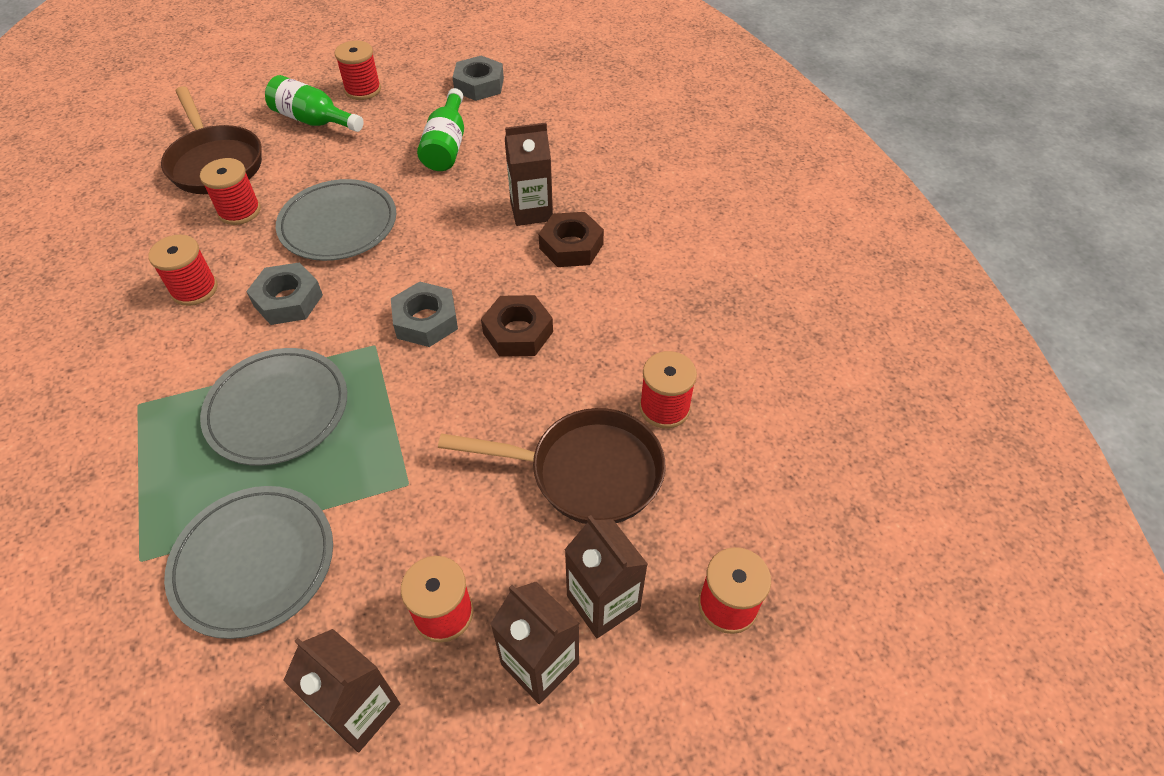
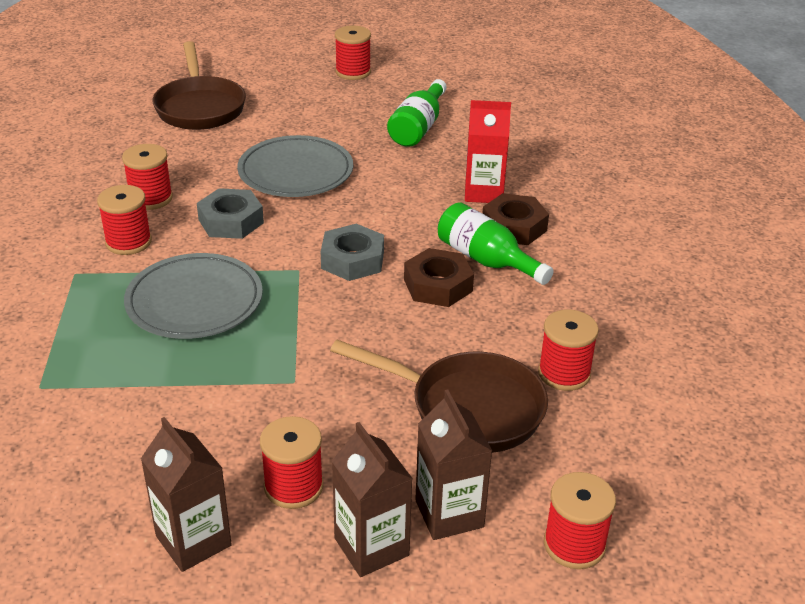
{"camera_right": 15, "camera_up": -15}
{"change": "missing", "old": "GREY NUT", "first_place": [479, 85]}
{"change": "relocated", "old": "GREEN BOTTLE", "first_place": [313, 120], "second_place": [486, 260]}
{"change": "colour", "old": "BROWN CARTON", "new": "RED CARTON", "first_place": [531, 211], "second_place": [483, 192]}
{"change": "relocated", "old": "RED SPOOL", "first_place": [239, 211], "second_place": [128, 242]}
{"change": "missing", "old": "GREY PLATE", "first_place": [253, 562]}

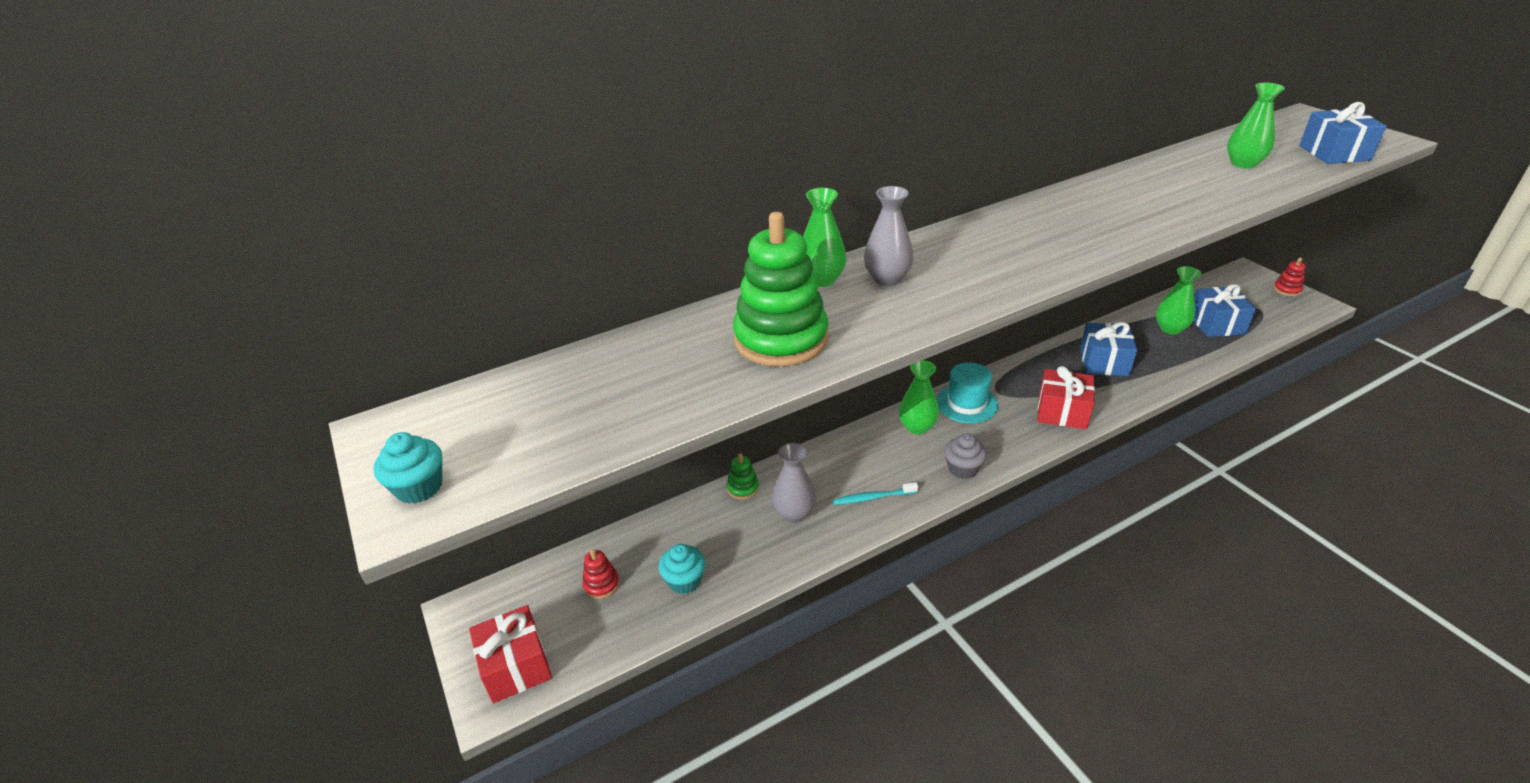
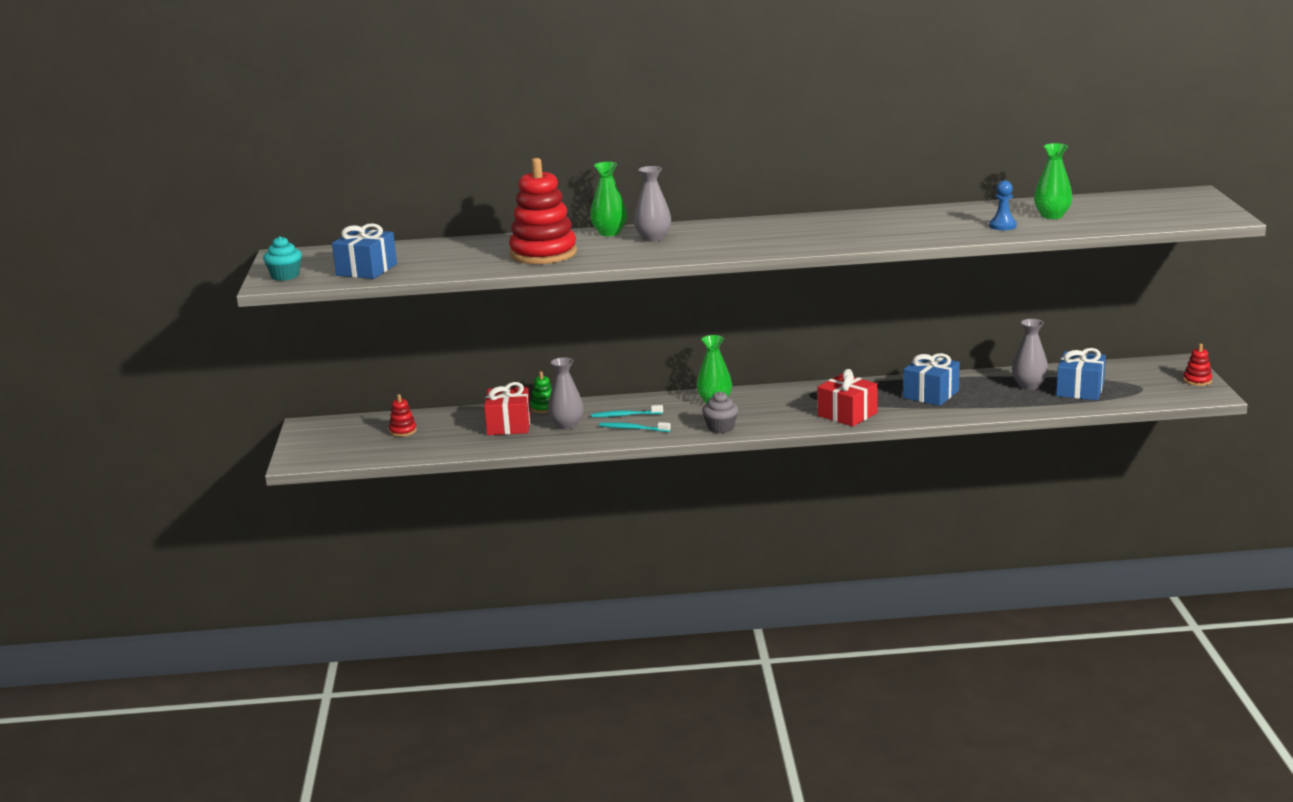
{"camera_right": 25, "camera_up": -15}
{"change": "relocated", "old": "BLUE GIFT", "first_place": [1334, 153], "second_place": [366, 270]}
{"change": "colour", "old": "GREEN STACKING TOY", "new": "RED STACKING TOY", "first_place": [781, 339], "second_place": [543, 254]}
{"change": "colour", "old": "GREEN VASE", "new": "GREY VASE", "first_place": [1170, 329], "second_place": [1029, 386]}
{"change": "missing", "old": "TURQUOISE HAT", "first_place": [966, 403]}
{"change": "missing", "old": "TURQUOISE CUPCAKE", "first_place": [684, 580]}
{"change": "relocated", "old": "RED GIFT", "first_place": [516, 666], "second_place": [509, 425]}
{"change": "appeared", "new": "BLUE PAWN", "second_place": [1002, 226]}
{"change": "appeared", "new": "TURQUOISE TOOTHBRUSH", "second_place": [625, 415]}

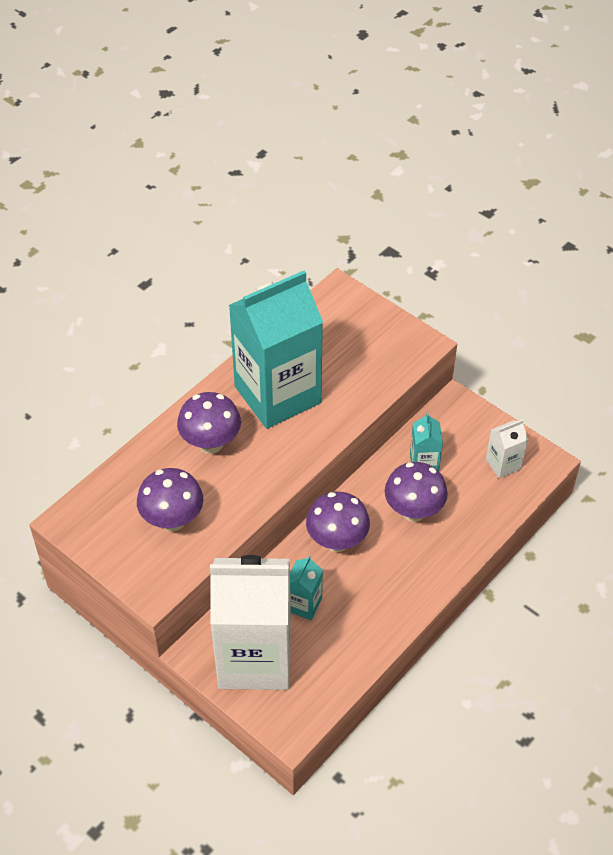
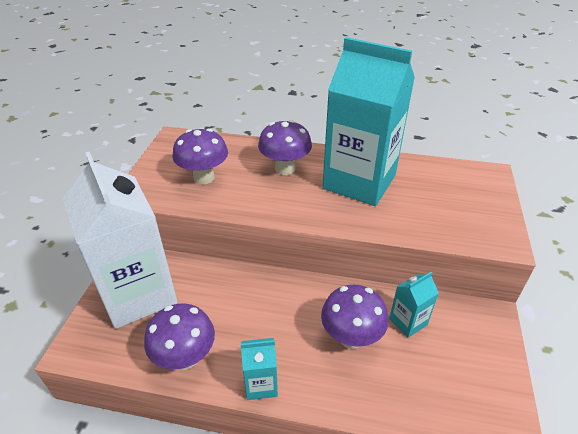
{"camera_right": 60, "camera_up": -10}
{"change": "missing", "old": "WHITE CARTON", "first_place": [503, 464]}
{"change": "relocated", "old": "PURPLE MUSHROOM", "first_place": [337, 541], "second_place": [185, 357]}
{"change": "relocated", "old": "TURQUOISE CARTON", "first_place": [303, 604], "second_place": [261, 384]}

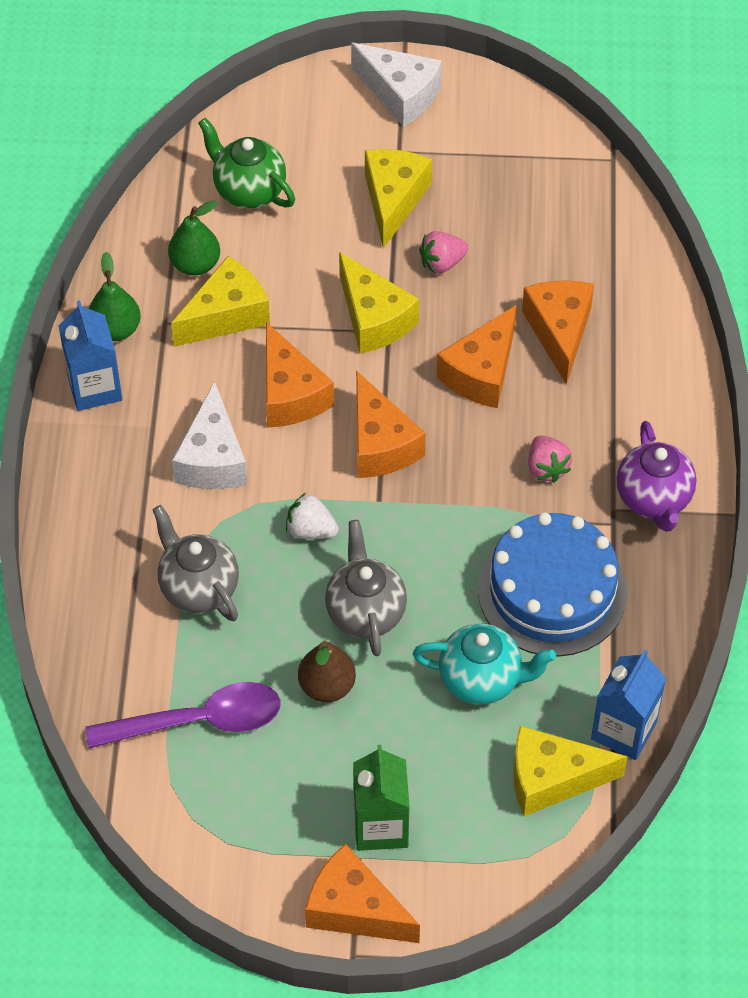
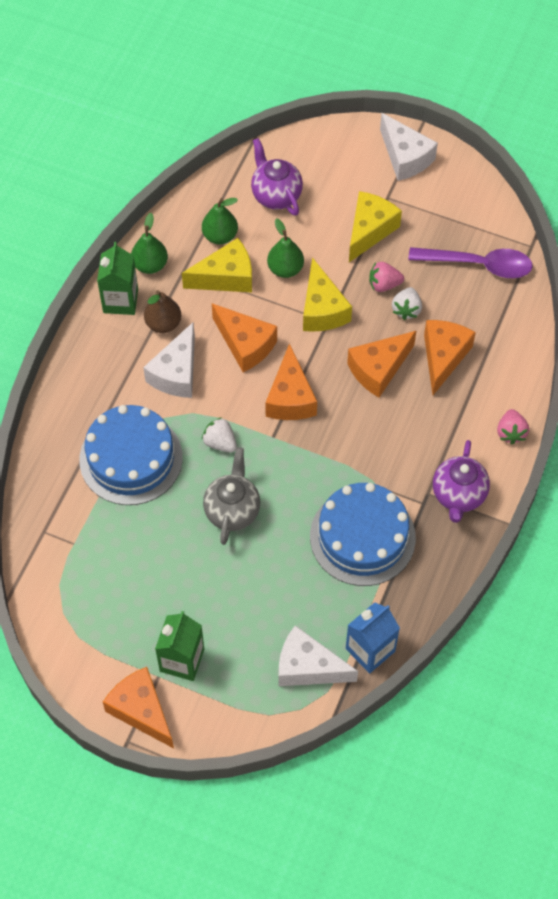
{"camera_right": 20, "camera_up": 5}
{"change": "colour", "old": "GREEN TEAPOT", "new": "PURPLE TEAPOT", "first_place": [248, 191], "second_place": [276, 195]}
{"change": "colour", "old": "BLUE CARTON", "new": "GREEN CARTON", "first_place": [94, 388], "second_place": [120, 300]}
{"change": "spun", "old": "ORANGE CHEESE", "first_place": [290, 394], "second_place": [245, 344], "degrees": -45}
{"change": "relocated", "old": "PINK STRAWBERRY", "first_place": [546, 468], "second_place": [510, 432]}
{"change": "exchanged", "old": "GREY TEAPOT", "new": "BLUE CAKE", "first_place": [198, 588], "second_place": [131, 458]}
{"change": "missing", "old": "TURQUOISE TEAPOT", "first_place": [482, 680]}
{"change": "relocated", "old": "BROWN PEAR", "first_place": [327, 686], "second_place": [163, 324]}
{"change": "relocated", "old": "PURPLE SPOON", "first_place": [197, 721], "second_place": [478, 265]}
{"change": "colour", "old": "YELLOW CHEESE", "new": "WHITE CHEESE", "first_place": [552, 779], "second_place": [308, 667]}
{"change": "appeared", "new": "GREEN PEAR", "second_place": [285, 269]}
{"change": "appeared", "new": "WHITE STRAWBERRY", "second_place": [406, 310]}

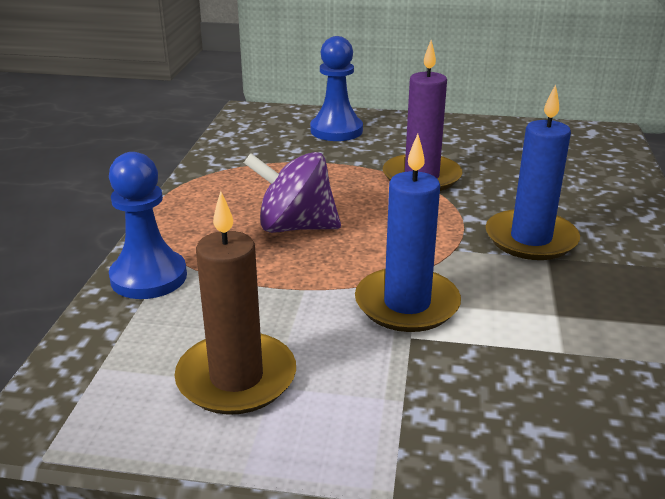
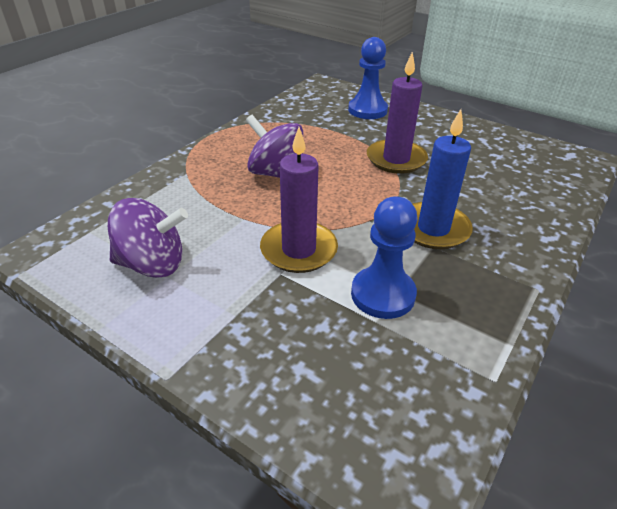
{"camera_right": 25, "camera_up": 10}
{"change": "colour", "old": "BLUE CANDLE", "new": "PURPLE CANDLE", "first_place": [407, 304], "second_place": [299, 250]}
{"change": "relocated", "old": "BLUE PAWN", "first_place": [149, 277], "second_place": [383, 294]}
{"change": "exchanged", "old": "BROWN CANDLE", "new": "PURPLE SPINNING TOP", "first_place": [236, 378], "second_place": [153, 264]}

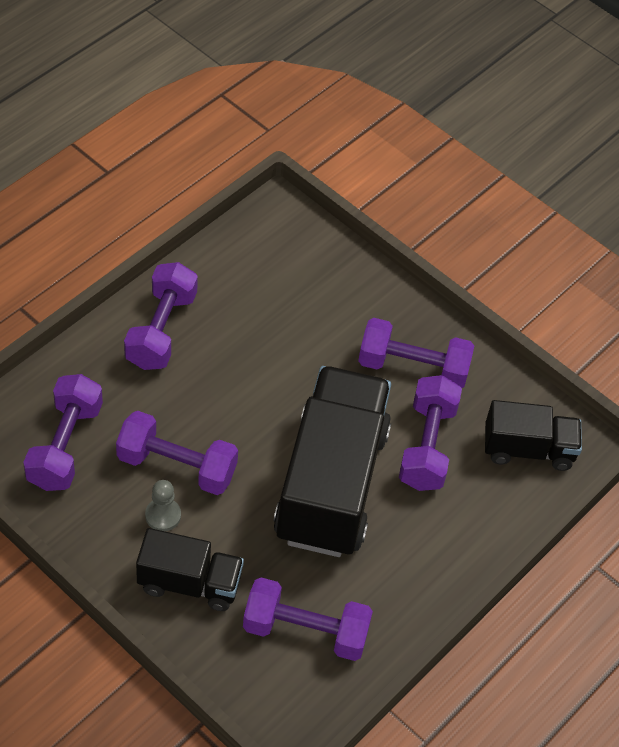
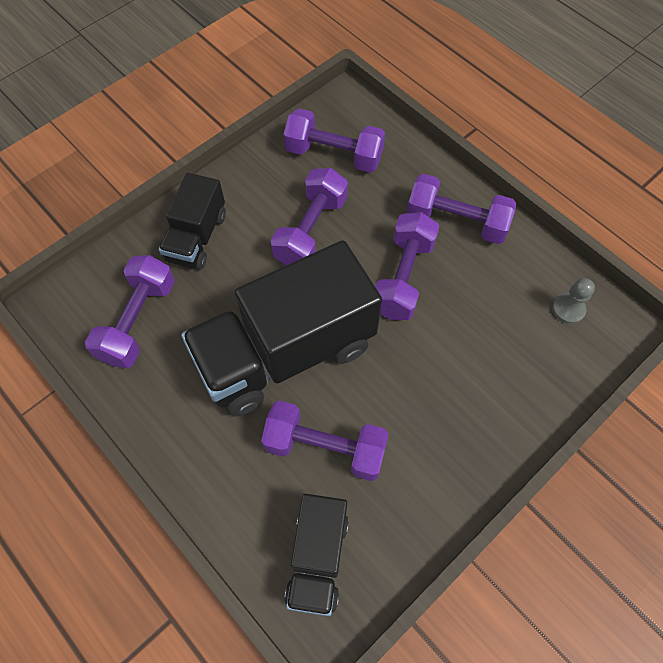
{"camera_right": 100, "camera_up": 10}
{"change": "relocated", "old": "PURPLE DUMBBELL", "first_place": [413, 367], "second_place": [403, 277]}
{"change": "spun", "old": "BLACK TRUCK", "first_place": [331, 484], "second_place": [286, 352], "degrees": 135}
{"change": "relocated", "old": "GREY PAWN", "first_place": [163, 515], "second_place": [568, 309]}

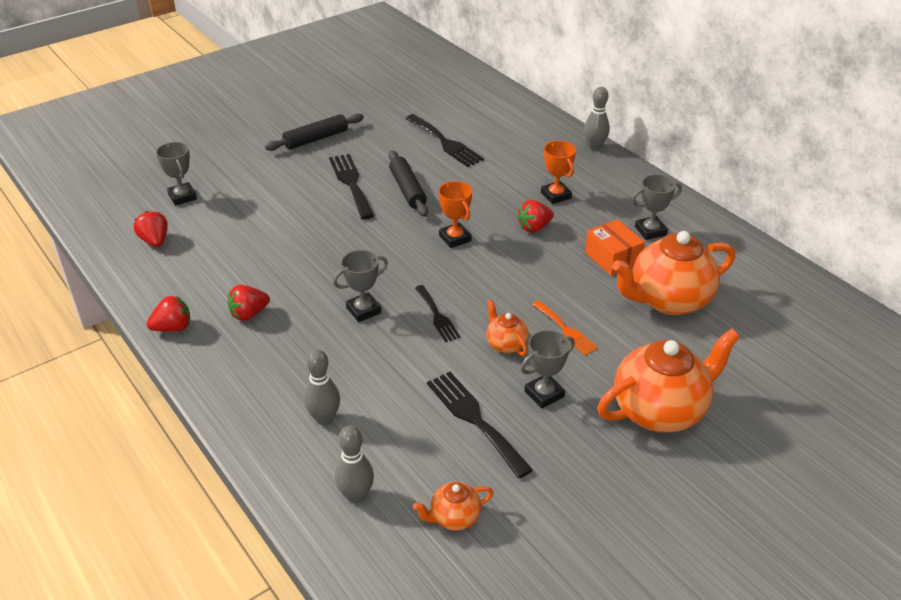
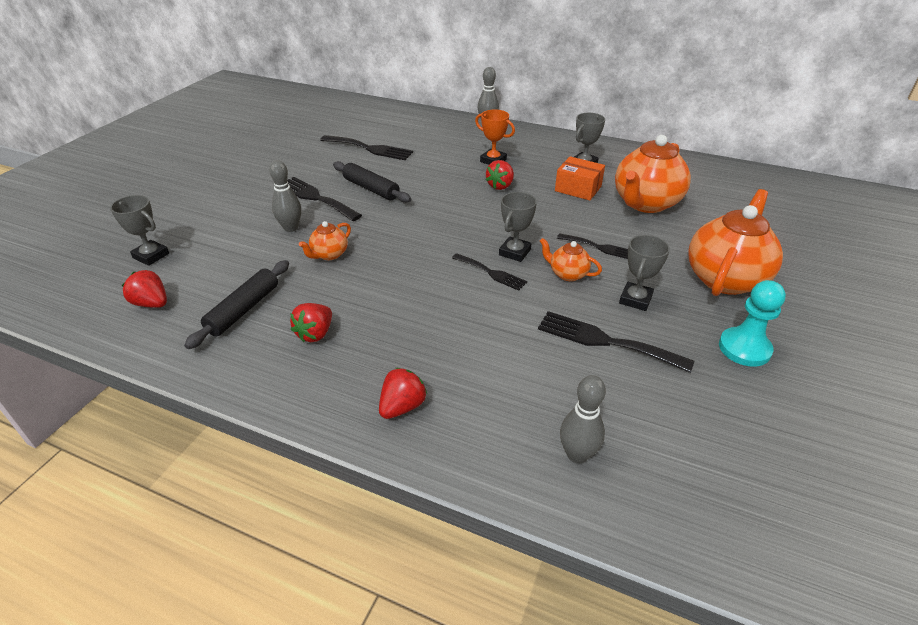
{"camera_right": -30, "camera_up": 0}
{"change": "relocated", "old": "BLACK ROLLING PIN", "first_place": [316, 139], "second_place": [243, 309]}
{"change": "missing", "old": "ORANGE TROPHY", "first_place": [455, 238]}
{"change": "relocated", "old": "GREY TROPHY", "first_place": [363, 310], "second_place": [514, 252]}
{"change": "relocated", "old": "RED STRAWBERRY", "first_place": [173, 328], "second_place": [402, 406]}
{"change": "colour", "old": "ORANGE FORK", "new": "BLACK FORK", "first_place": [566, 330], "second_place": [599, 247]}
{"change": "relocated", "old": "GREY BOWLING PIN", "first_place": [324, 418], "second_place": [291, 228]}
{"change": "relocated", "old": "ORANGE TEAPOT", "first_place": [454, 518], "second_place": [329, 254]}
{"change": "appeared", "new": "TURQUOISE PAWN", "second_place": [744, 348]}

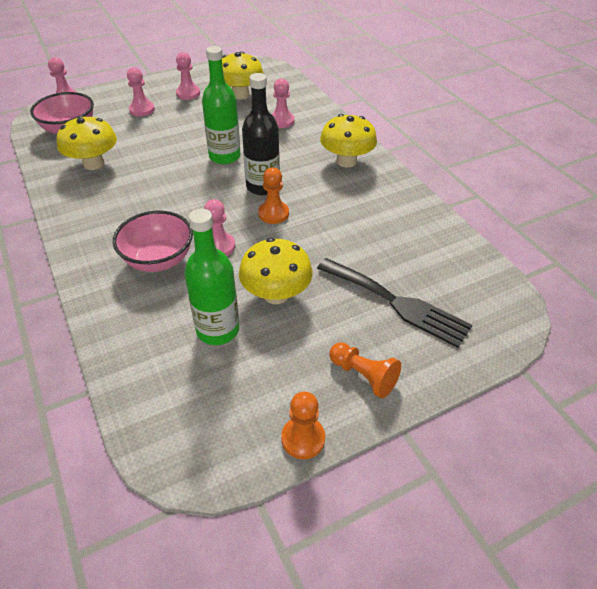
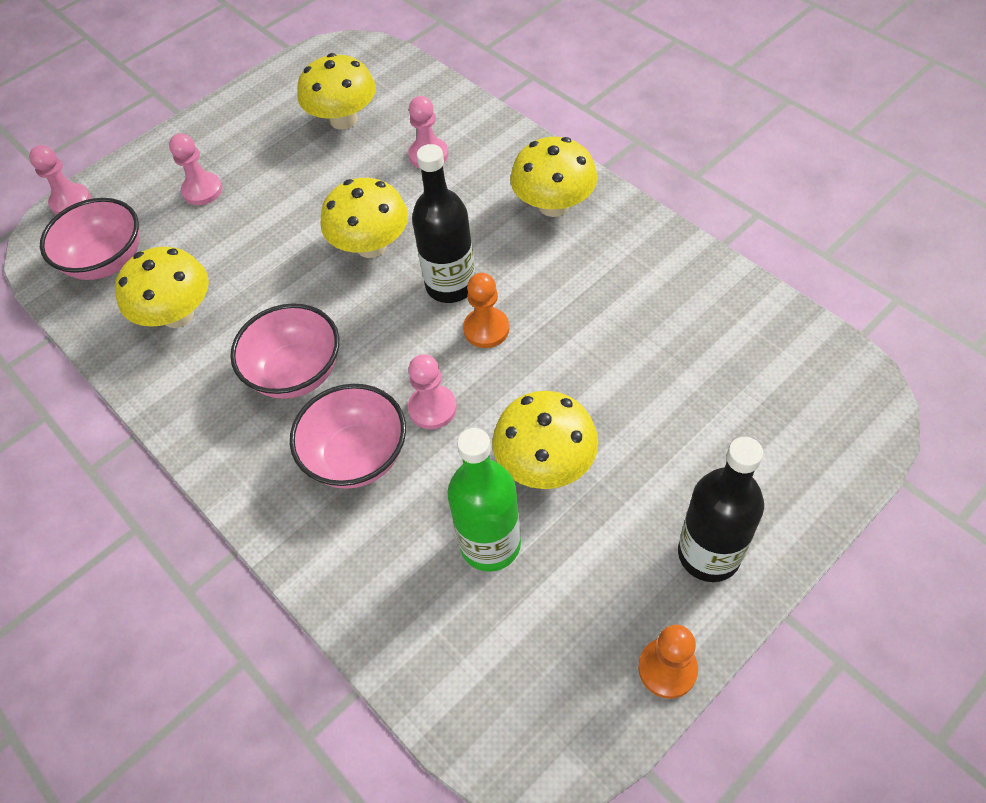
{"camera_right": -10, "camera_up": 10}
{"change": "exchanged", "old": "GREEN BOTTLE", "new": "YELLOW MUSHROOM", "first_place": [224, 156], "second_place": [371, 246]}
{"change": "missing", "old": "PINK PAWN", "first_place": [188, 93]}
{"change": "missing", "old": "BLACK FORK", "first_place": [397, 303]}
{"change": "exchanged", "old": "ORANGE PAWN", "new": "BLACK BOTTLE", "first_place": [363, 376], "second_place": [709, 554]}
{"change": "appeared", "new": "PINK BOWL", "second_place": [296, 373]}

